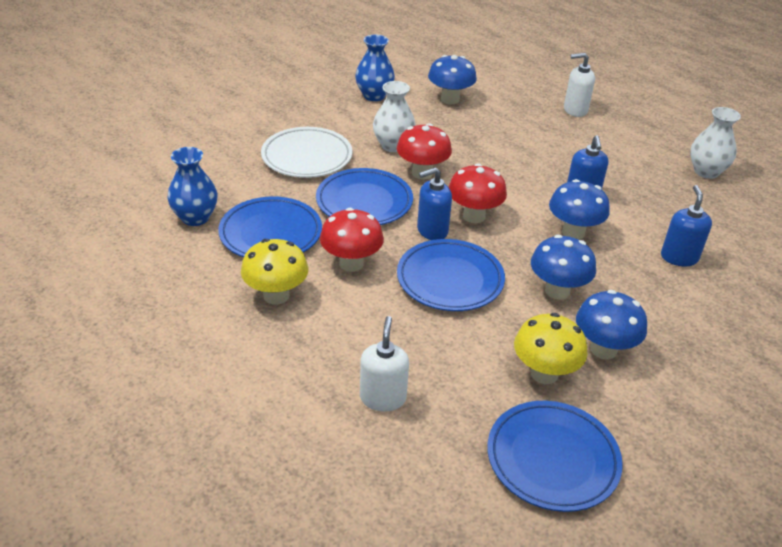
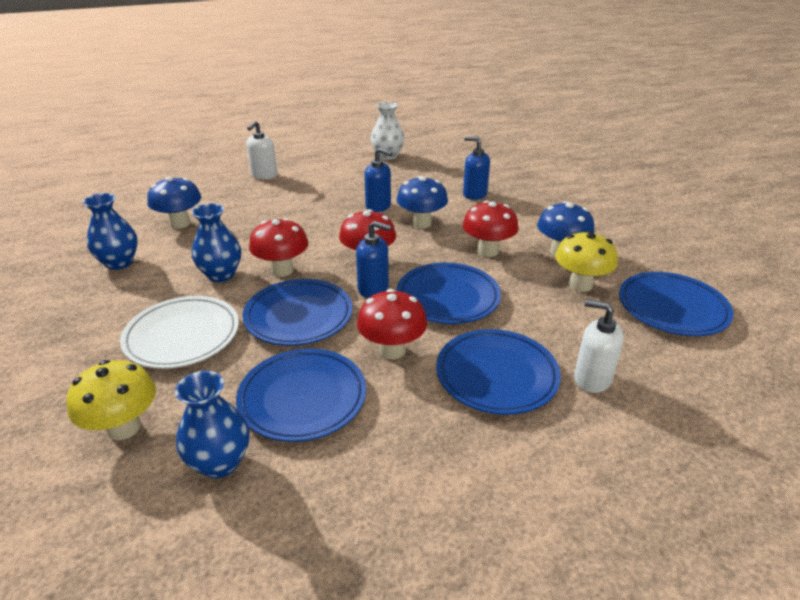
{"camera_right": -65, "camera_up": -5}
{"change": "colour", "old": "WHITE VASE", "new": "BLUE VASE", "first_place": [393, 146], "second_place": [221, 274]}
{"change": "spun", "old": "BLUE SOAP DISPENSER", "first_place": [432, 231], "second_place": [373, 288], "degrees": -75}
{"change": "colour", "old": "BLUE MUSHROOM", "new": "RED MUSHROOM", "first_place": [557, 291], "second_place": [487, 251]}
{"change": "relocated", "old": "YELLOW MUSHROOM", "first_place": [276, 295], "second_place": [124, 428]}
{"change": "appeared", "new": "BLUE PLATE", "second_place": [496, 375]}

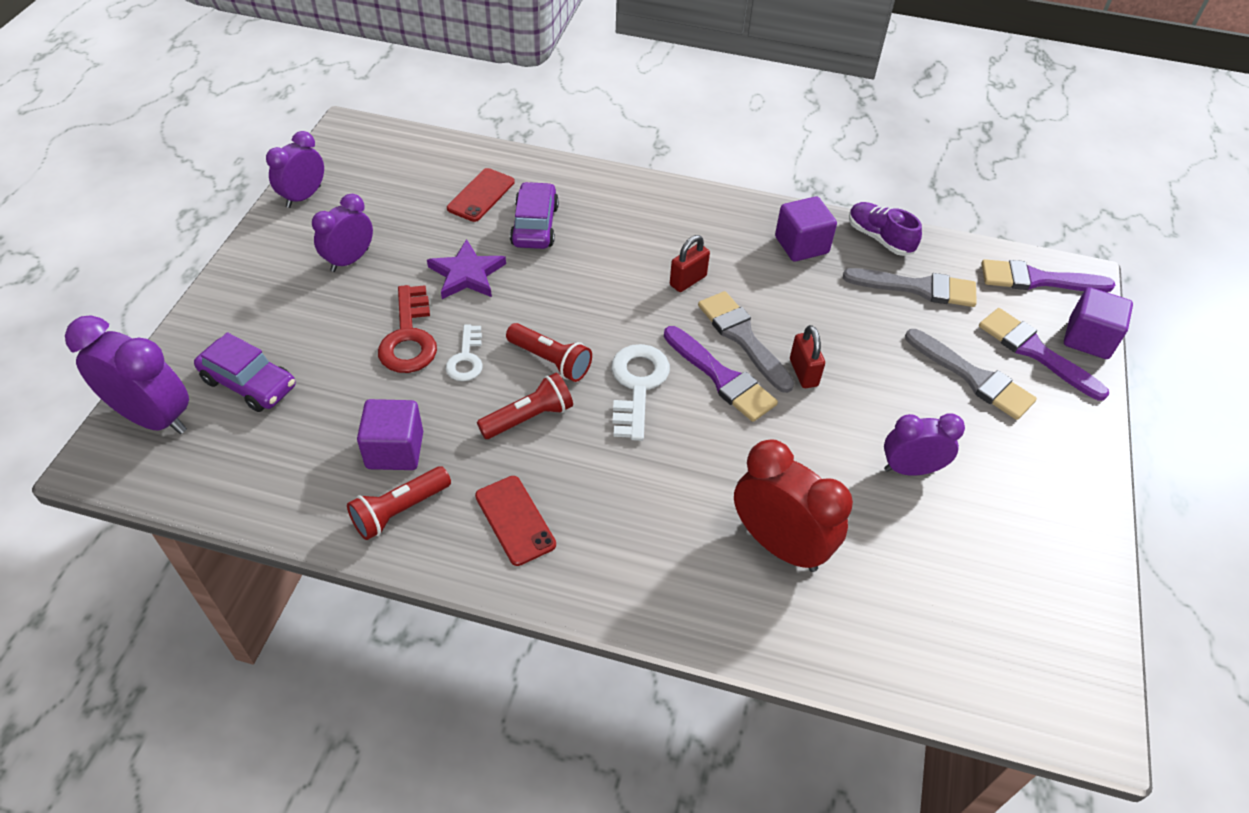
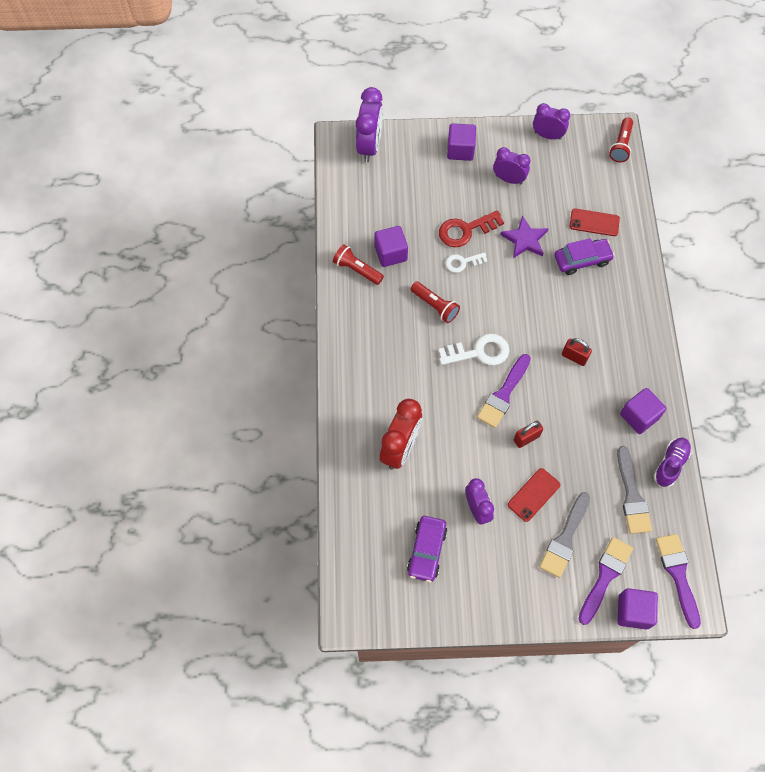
{"camera_right": 75, "camera_up": 15}
{"change": "missing", "old": "GREY BRUSH", "first_place": [742, 337]}
{"change": "relocated", "old": "RED FLASHLIGHT", "first_place": [550, 360], "second_place": [621, 145]}
{"change": "relocated", "old": "PURPLE CAR", "first_place": [249, 383], "second_place": [427, 551]}
{"change": "relocated", "old": "RED PHONE", "first_place": [515, 520], "second_place": [533, 495]}
{"change": "appeared", "new": "PURPLE CUBE", "second_place": [460, 150]}

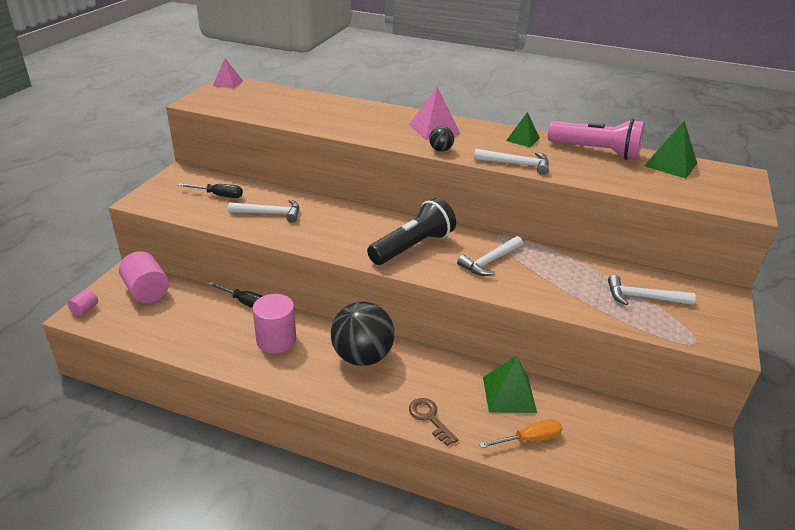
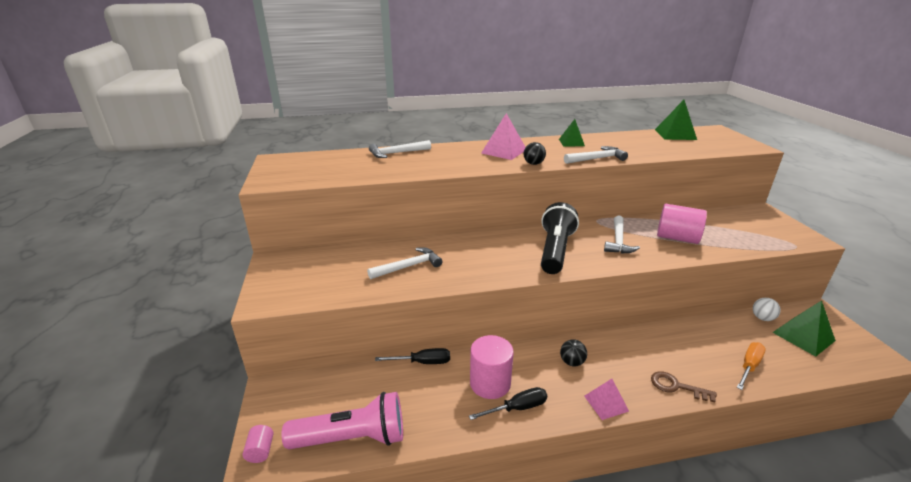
{"camera_right": -30, "camera_up": -5}
{"change": "relocated", "old": "PINK PYRAMID", "first_place": [227, 83], "second_place": [606, 403]}
{"change": "relocated", "old": "PINK FLASHLIGHT", "first_place": [596, 151], "second_place": [352, 438]}
{"change": "relocated", "old": "BLACK SCREWDRIVER", "first_place": [218, 195], "second_place": [517, 408]}
{"change": "relocated", "old": "PINK CYLINDER", "first_place": [147, 291], "second_place": [677, 238]}
{"change": "relocated", "old": "WHITE HAMMER", "first_place": [643, 297], "second_place": [397, 153]}
{"change": "size", "old": "BLACK BALL", "first_place": [362, 356], "second_place": [572, 362], "factor": 0.43}
{"change": "relocated", "old": "GREEN PYRAMID", "first_place": [509, 394], "second_place": [803, 336]}
{"change": "appeared", "new": "WHITE BALL", "second_place": [762, 318]}

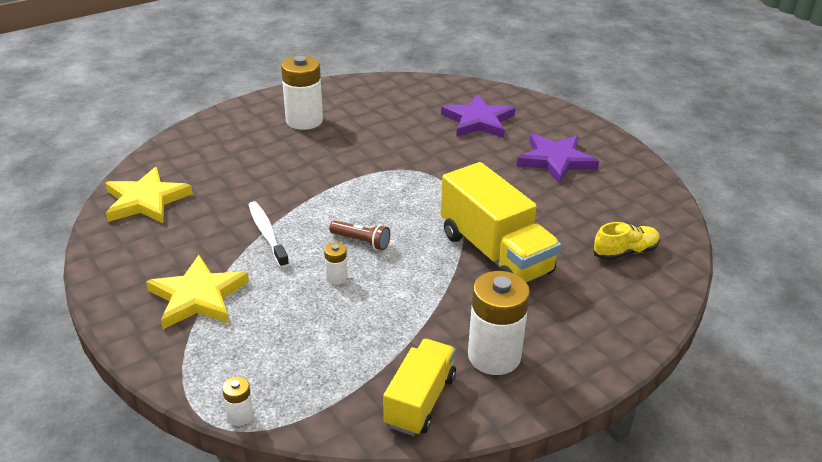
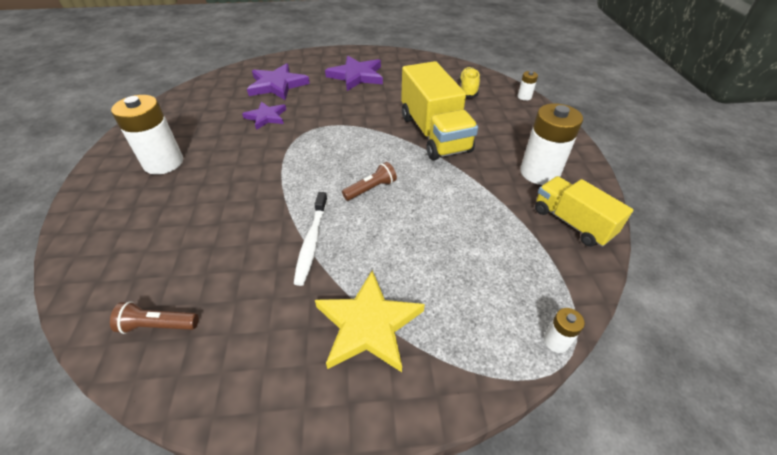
{"camera_right": -60, "camera_up": 10}
{"change": "spun", "old": "YELLOW TRUCK", "first_place": [495, 253], "second_place": [434, 133], "degrees": 75}
{"change": "exchanged", "old": "YELLOW STAR", "new": "BROWN FLASHLIGHT", "first_place": [146, 200], "second_place": [158, 325]}
{"change": "spun", "old": "WHITE TOOTHBRUSH", "first_place": [267, 234], "second_place": [312, 242], "degrees": -90}
{"change": "relocated", "old": "WHITE BATTERY", "first_place": [336, 277], "second_place": [524, 97]}
{"change": "appeared", "new": "PURPLE STAR", "second_place": [266, 117]}

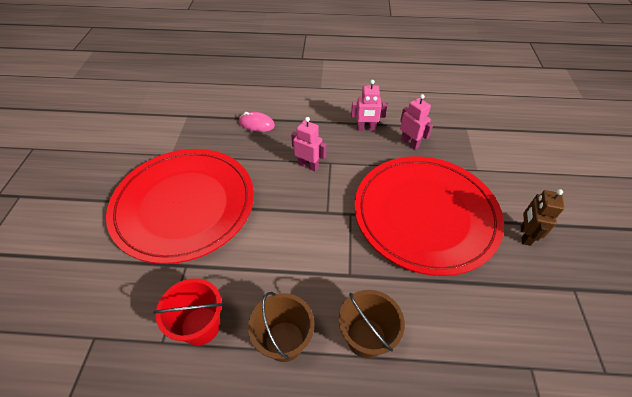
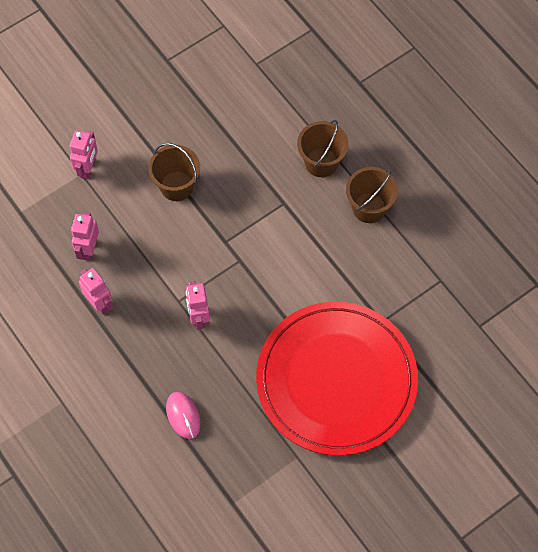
{"camera_right": -130, "camera_up": 15}
{"change": "exchanged", "old": "RED PLATE", "new": "BROWN BUCKET", "first_place": [425, 215], "second_place": [176, 186]}
{"change": "missing", "old": "BROWN ROBOT", "first_place": [525, 235]}
{"change": "missing", "old": "RED BUCKET", "first_place": [200, 326]}
{"change": "appeared", "new": "PINK ROBOT", "second_place": [88, 168]}

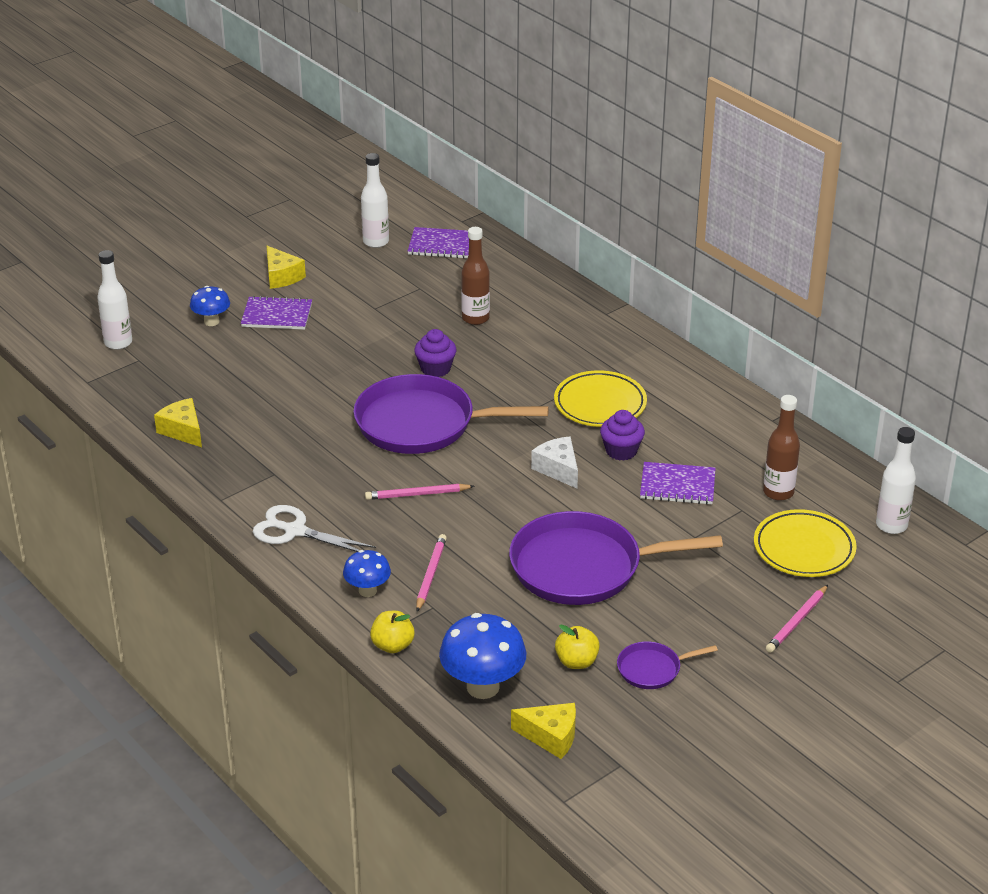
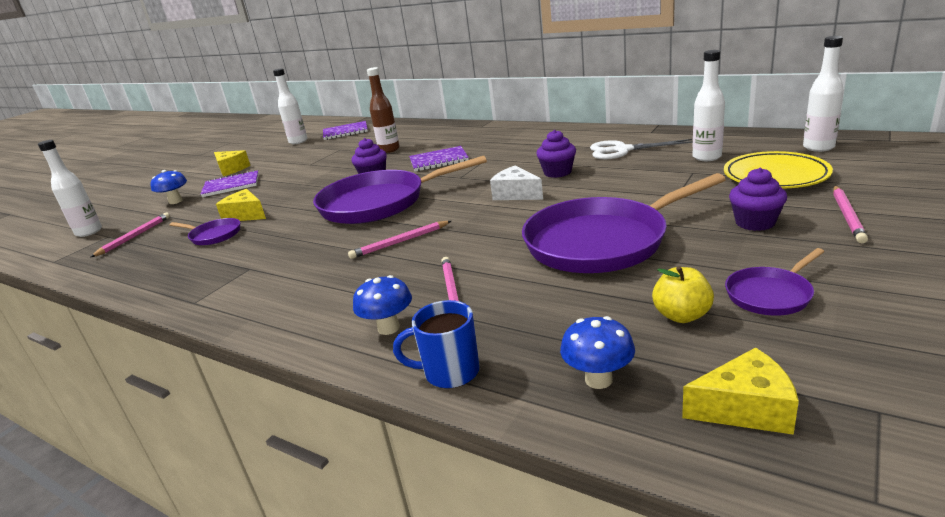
{"camera_right": -15, "camera_up": -10}
{"change": "missing", "old": "YELLOW PLATE", "first_place": [600, 404]}
{"change": "colour", "old": "BROWN BOTTLE", "new": "WHITE BOTTLE", "first_place": [778, 492], "second_place": [707, 157]}
{"change": "relocated", "old": "YELLOW CHEESE", "first_place": [183, 431], "second_place": [246, 215]}
{"change": "relocated", "old": "PURPLE NOTEBOOK", "first_place": [677, 485], "second_place": [439, 160]}
{"change": "relocated", "old": "WHITE SCISSORS", "first_place": [295, 531], "second_place": [622, 150]}
{"change": "exchanged", "old": "YELLOW APPLE", "new": "BLUE MUG", "first_place": [392, 645], "second_place": [449, 372]}
{"change": "size", "old": "BLUE MUSHROOM", "first_place": [483, 687], "second_place": [598, 379], "factor": 0.58}
{"change": "appeared", "new": "PURPLE CUPCAKE", "second_place": [755, 222]}
{"change": "appeared", "new": "PINK PENCIL", "second_place": [134, 236]}
{"change": "appeared", "new": "PURPLE PAN", "second_place": [214, 235]}

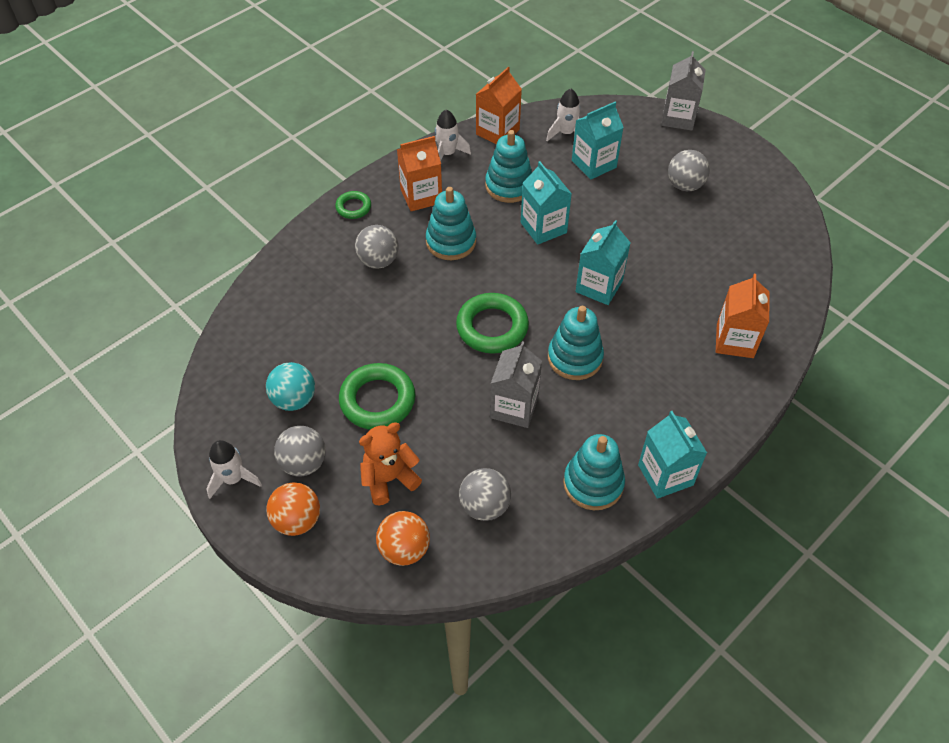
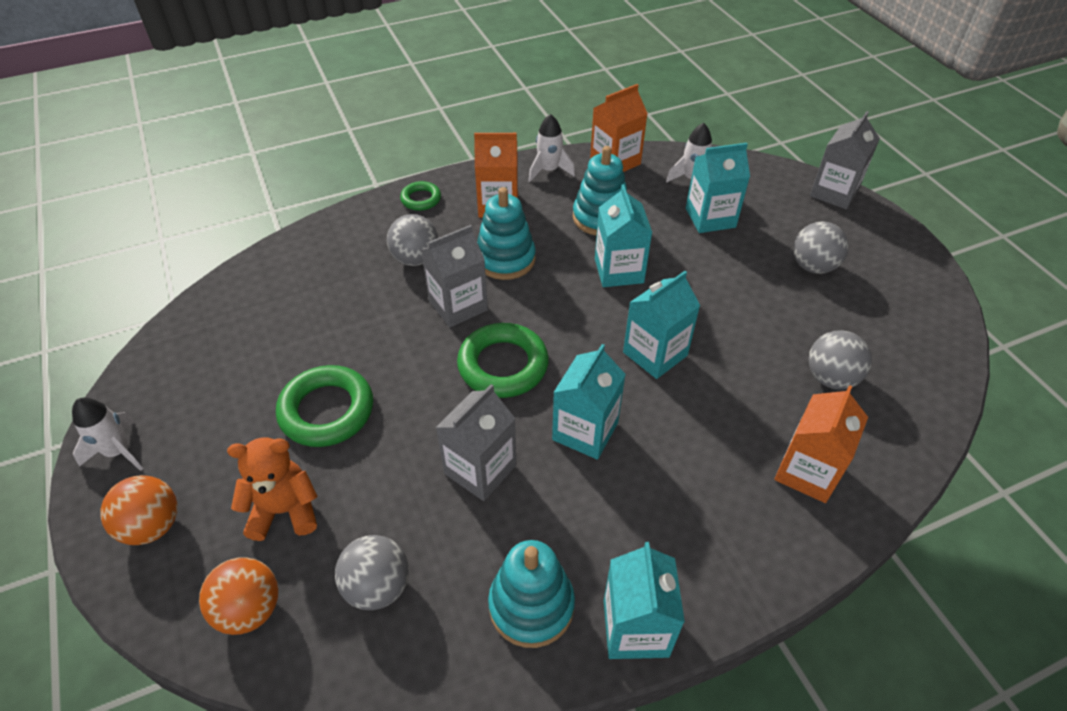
{"camera_right": 20, "camera_up": -5}
{"change": "exchanged", "old": "TURQUOISE STACKING TOY", "new": "TURQUOISE CARTON", "first_place": [575, 358], "second_place": [585, 431]}
{"change": "missing", "old": "TURQUOISE BALL", "first_place": [294, 399]}
{"change": "relocated", "old": "GREY BALL", "first_place": [303, 463], "second_place": [830, 378]}
{"change": "appeared", "new": "GREY CARTON", "second_place": [458, 305]}

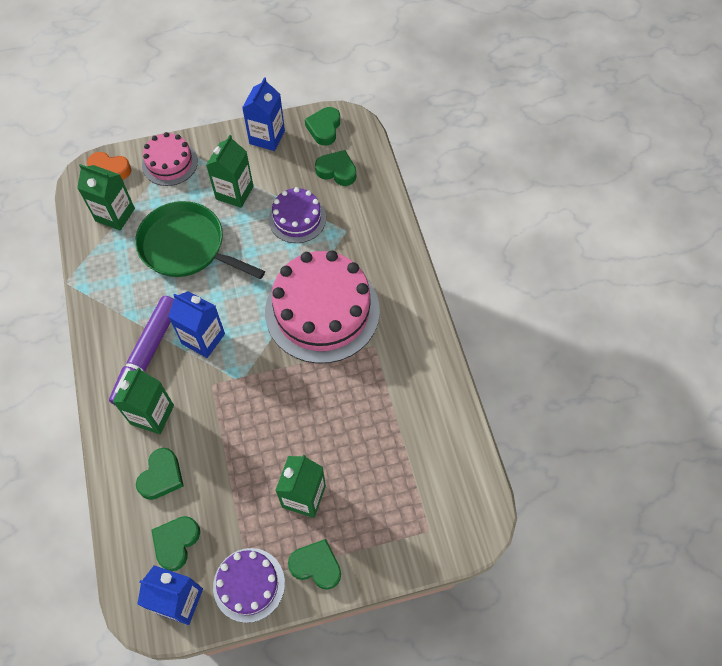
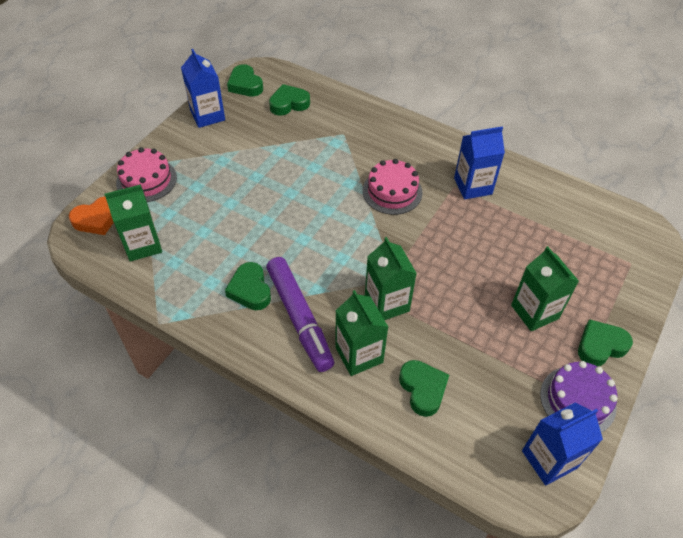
{"camera_right": -45, "camera_up": -10}
{"change": "relocated", "old": "GREEN CARTON", "first_place": [234, 192], "second_place": [387, 303]}
{"change": "missing", "old": "PURPLE CAKE", "first_place": [297, 218]}
{"change": "missing", "old": "GREEN PAN", "first_place": [186, 246]}
{"change": "size", "old": "PINK CAKE", "first_place": [322, 311], "second_place": [392, 191], "factor": 0.53}
{"change": "relocated", "old": "BLUE CARTON", "first_place": [203, 339], "second_place": [473, 186]}
{"change": "relocated", "old": "GREEN HEART", "first_place": [176, 543], "second_place": [250, 290]}

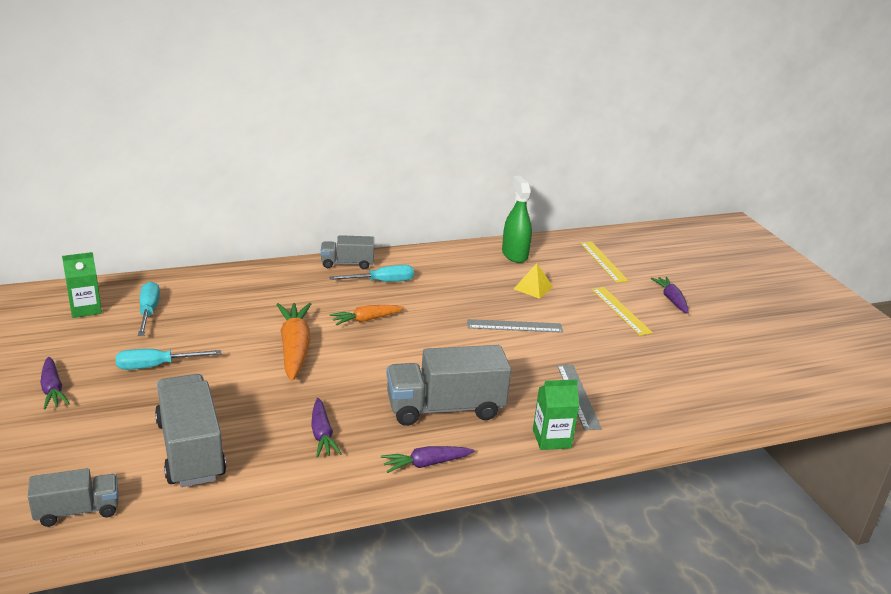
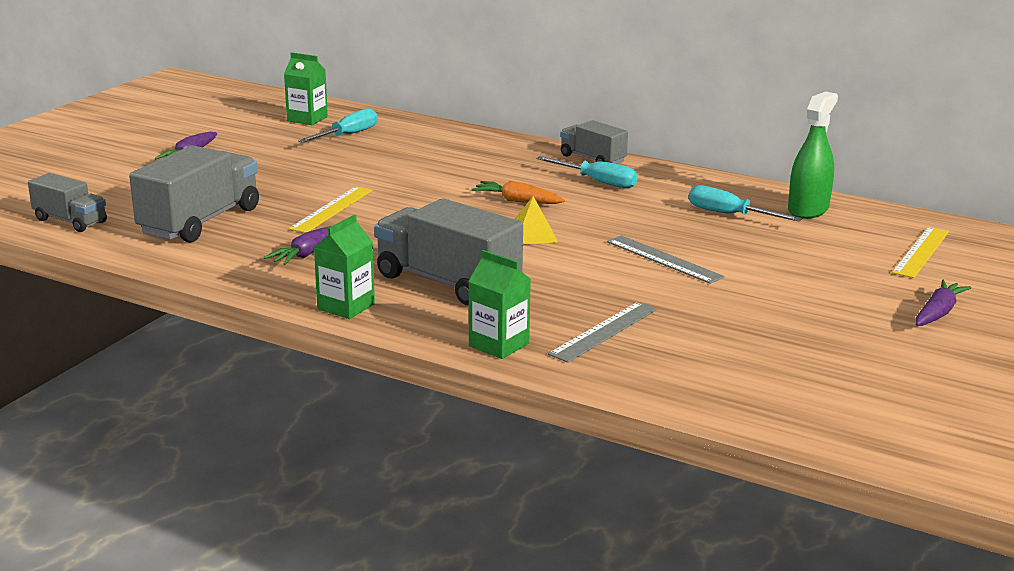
{"camera_right": 50, "camera_up": -5}
{"change": "relocated", "old": "YELLOW PYRAMID", "first_place": [533, 287], "second_place": [532, 234]}
{"change": "relocated", "old": "YELLOW RULER", "first_place": [620, 310], "second_place": [331, 209]}
{"change": "missing", "old": "ORANGE CARROT", "first_place": [295, 348]}
{"change": "relocated", "old": "TURQUOISE SCREWDRIVER", "first_place": [156, 366], "second_place": [729, 215]}
{"change": "exchanged", "old": "PURPLE CARROT", "new": "GREEN CARTON", "first_place": [426, 464], "second_place": [346, 306]}

